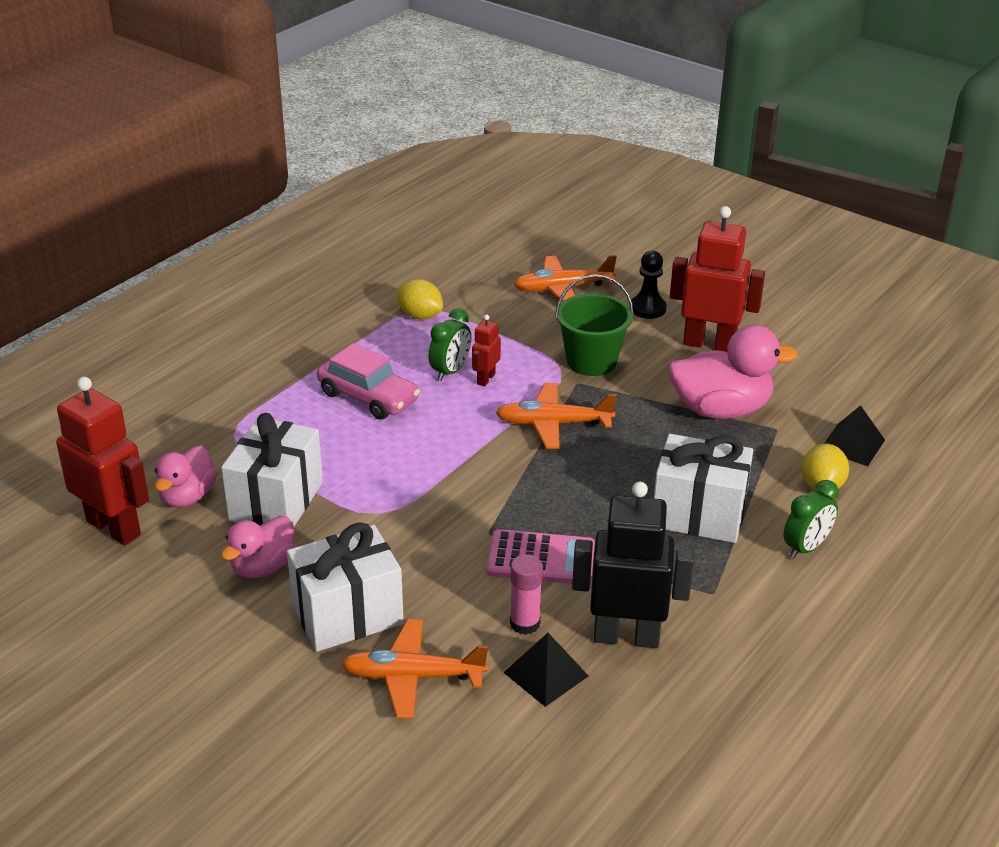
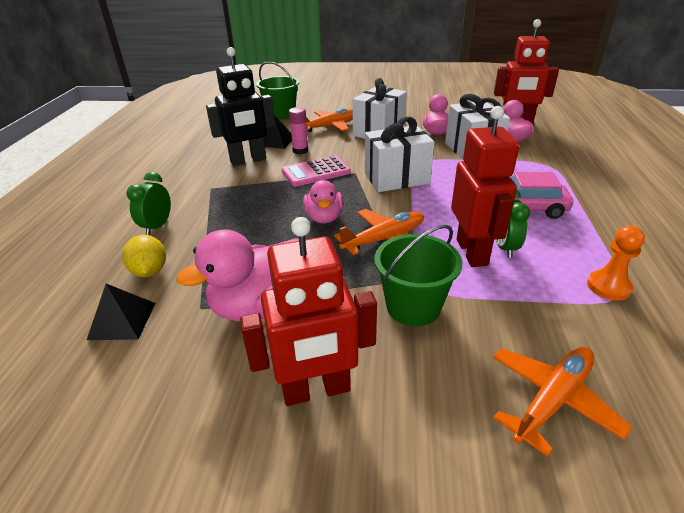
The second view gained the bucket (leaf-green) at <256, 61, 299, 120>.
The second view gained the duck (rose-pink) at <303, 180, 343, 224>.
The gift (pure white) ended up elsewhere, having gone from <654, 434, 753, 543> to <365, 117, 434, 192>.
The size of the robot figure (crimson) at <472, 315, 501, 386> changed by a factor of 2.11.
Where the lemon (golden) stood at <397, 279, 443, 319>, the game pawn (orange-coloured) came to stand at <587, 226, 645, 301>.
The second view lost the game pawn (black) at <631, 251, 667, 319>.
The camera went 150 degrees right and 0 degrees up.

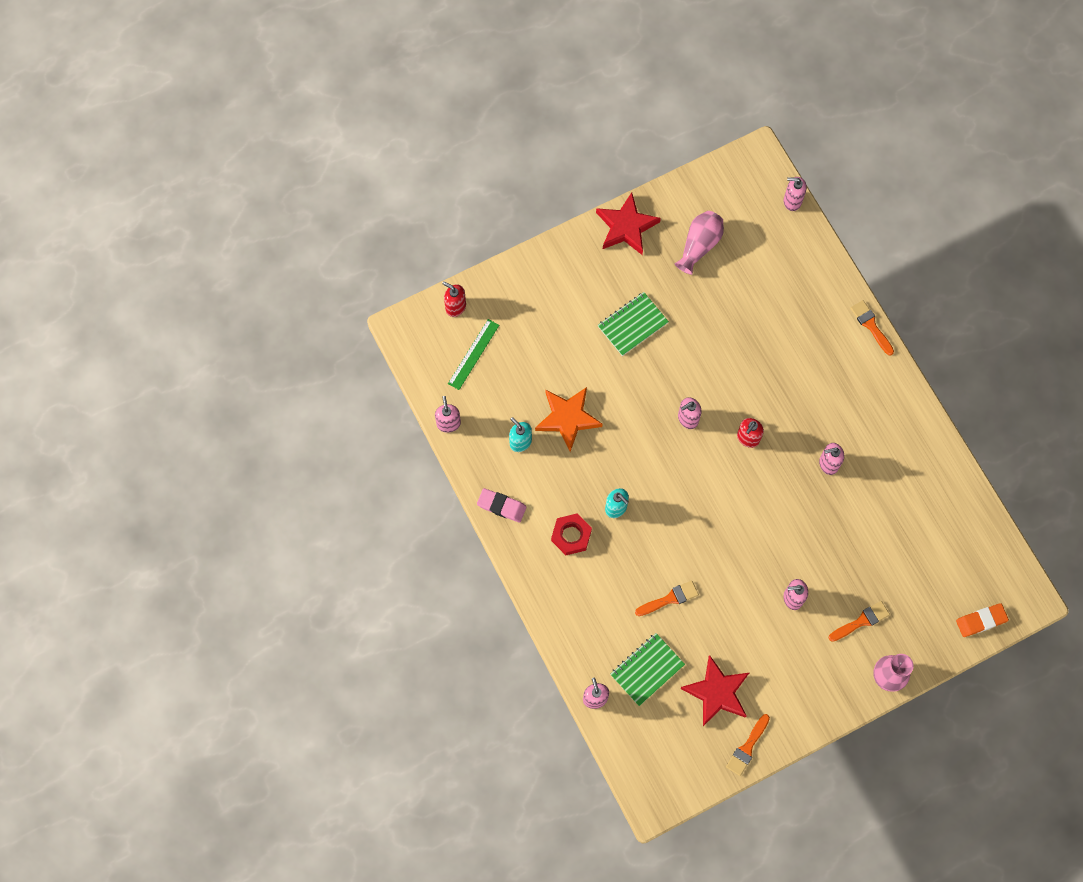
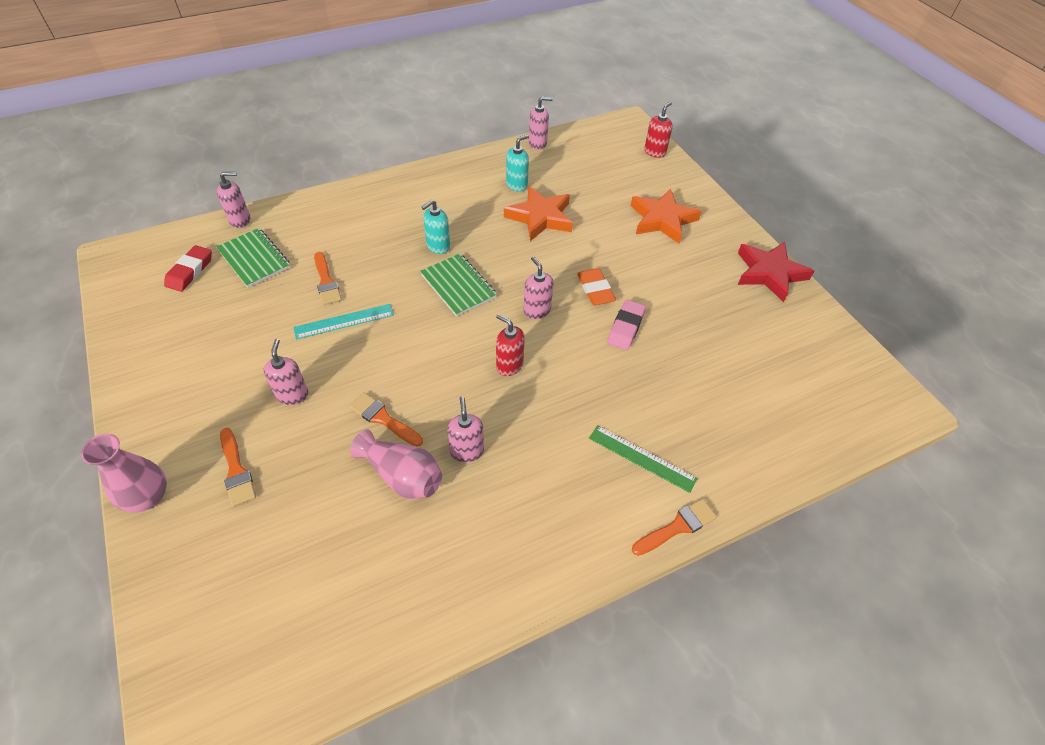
The second view gained the pencil eraser (crimson) at <164, 245, 212, 292>.
The second view gained the ruler (aqua) at <293, 304, 394, 339>.
The brush (orange-coloured) ended up elsewhere, having gone from <726, 714, 770, 776> to <349, 392, 423, 446>.
The vase (rose-pink) ended up elsewhere, having gone from <675, 211, 724, 275> to <350, 430, 442, 499>.
The notebook (leaf-green) ended up elsewhere, having gone from <598, 292, 669, 356> to <420, 254, 497, 317>.
The pencil eraser (orange-coloured) ended up elsewhere, having gone from <956, 603, 1009, 637> to <577, 268, 616, 306>.
The ruler (leaf-green) ended up elsewhere, having gone from <448, 319, 499, 390> to <589, 425, 698, 493>.
The pencil eraser (rose-pink) ended up elsewhere, having gone from <477, 488, 527, 523> to <607, 300, 646, 350>.
The second view gained the five-pointed star (orange-coloured) at <630, 189, 702, 244>.
The second view lost the nut (crimson) at <551, 514, 592, 555>.
The second view lost the five-pointed star (crimson) at <680, 655, 749, 726>.
The second view lost the soap pump (rose-pink) at <784, 177, 807, 211>.
The camera went 90 degrees right and 20 degrees down.

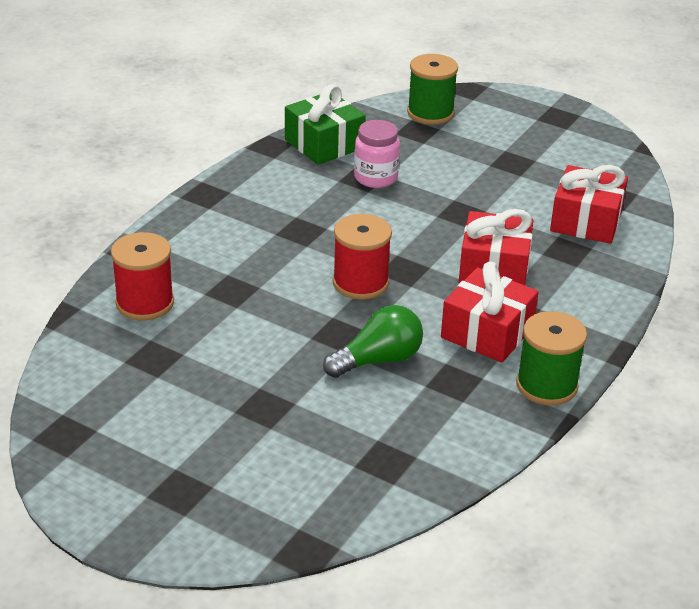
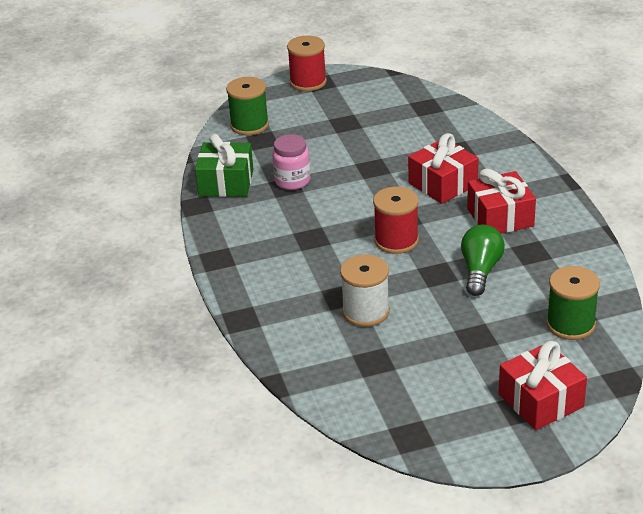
The reel of thread (crimson) ended up elsewhere, having gone from <111, 232, 174, 320> to <287, 36, 327, 91>.
The second view gained the reel of thread (pure white) at <340, 255, 390, 327>.
The gift (crimson) ended up elsewhere, having gone from <550, 165, 628, 244> to <498, 341, 587, 430>.
The reel of thread (leaf-green) ended up elsewhere, having gone from <516, 311, 587, 405> to <546, 266, 600, 340>.
The camera went 45 degrees left and 0 degrees up.

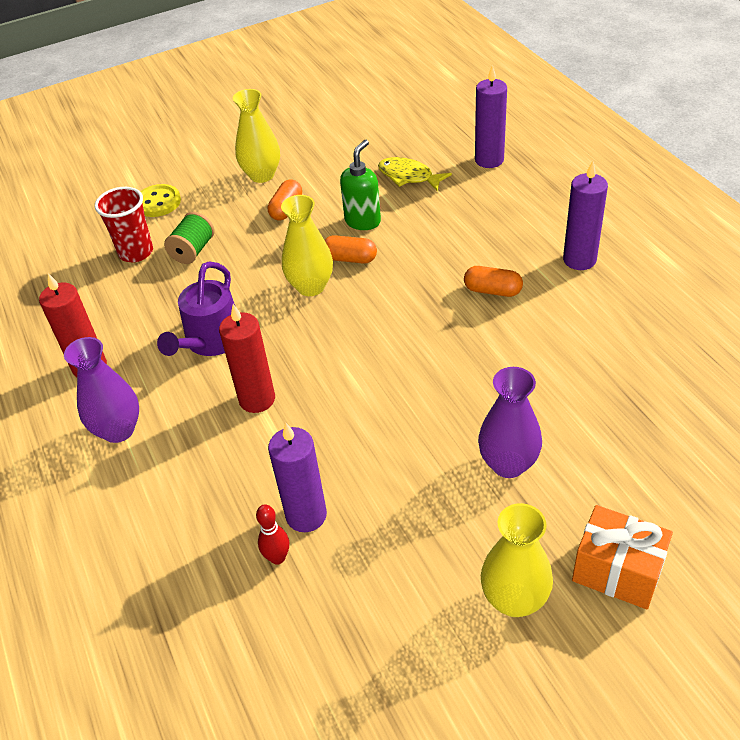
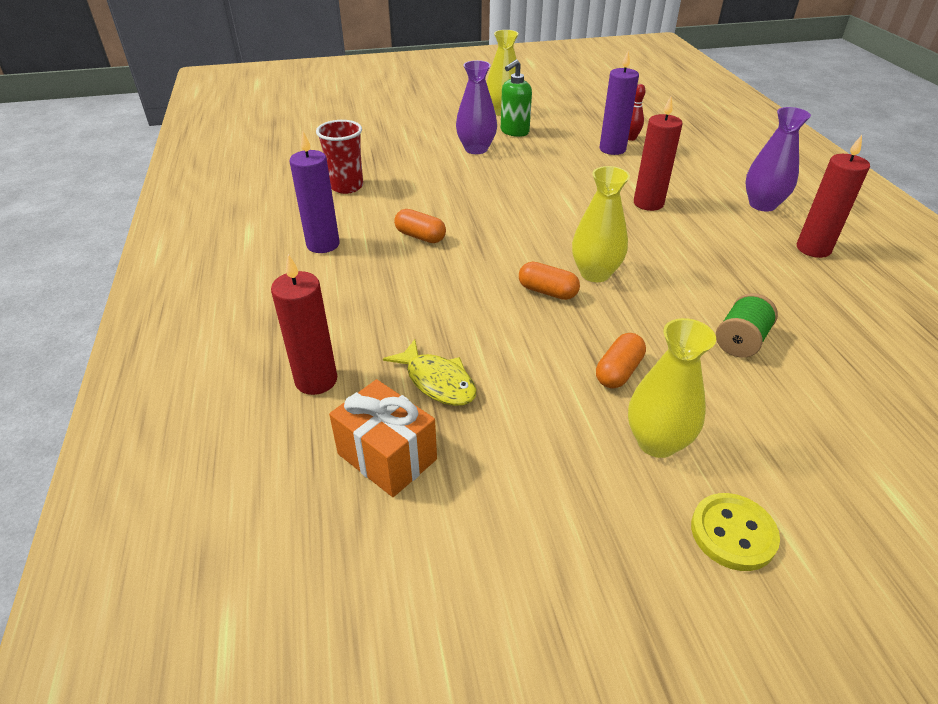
What was the wax candle (purple) at <475, 65, 507, 168> turned into the wax candle (crimson) at <271, 254, 337, 395>.
The beaker (crimson) ended up elsewhere, having gone from <95, 187, 153, 262> to <316, 120, 363, 194>.
The gift (orange-coloured) ended up elsewhere, having gone from <572, 505, 673, 609> to <329, 379, 437, 497>.
The soap pump (leaf-green) ended up elsewhere, having gone from <340, 140, 381, 230> to <501, 59, 532, 137>.
The button (golden) ended up elsewhere, having gone from <140, 184, 181, 217> to <691, 493, 780, 571>.
The second view lost the watering pot (purple) at <157, 261, 235, 356>.
The camera went 170 degrees left and 5 degrees down.

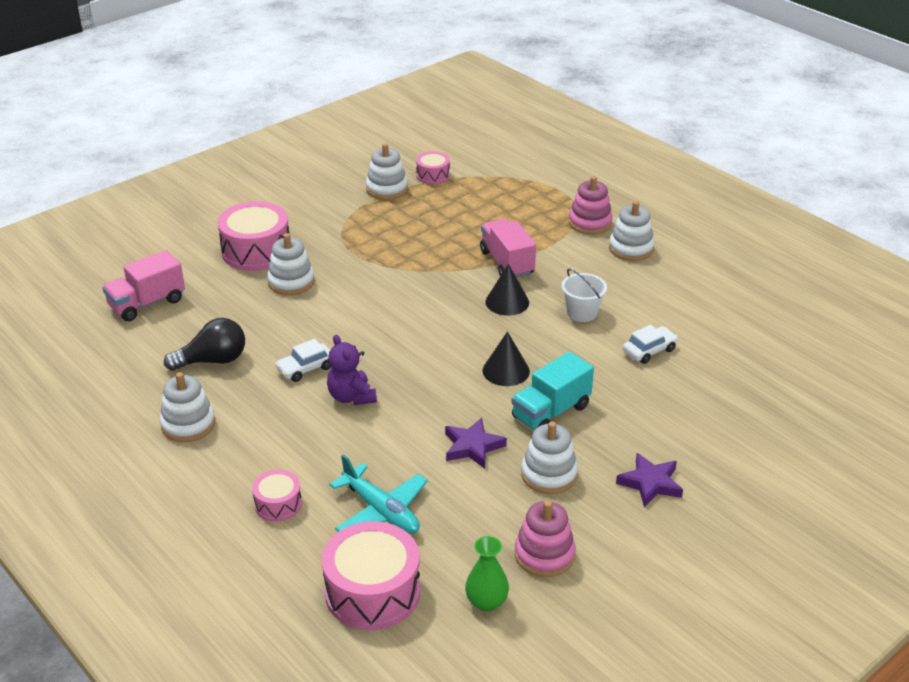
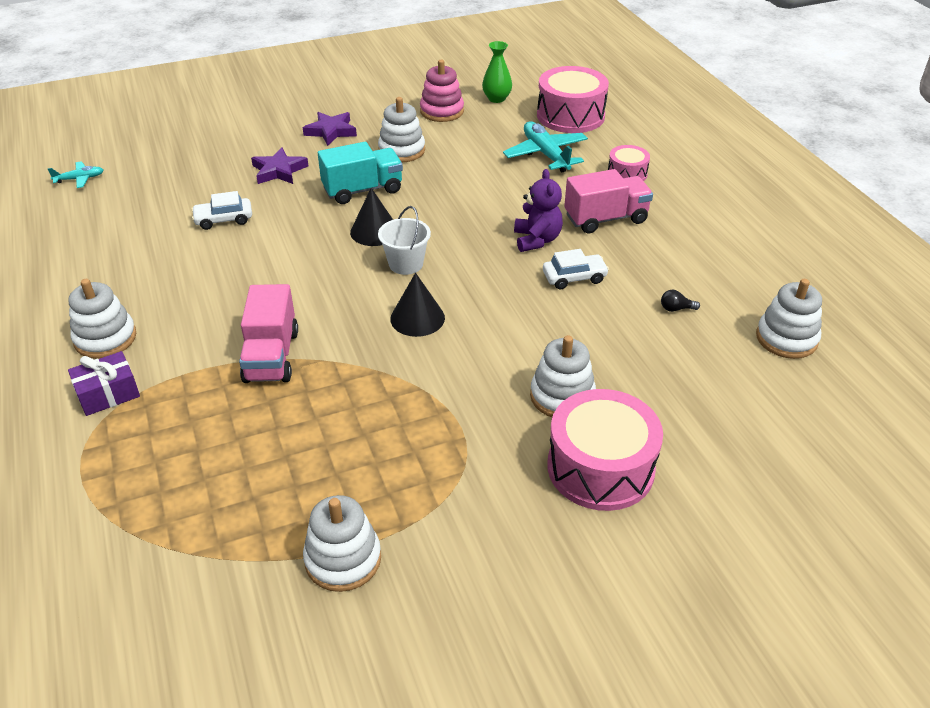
The second view gained the aeroplane (aqua) at <48, 161, 103, 188>.
Where the ring stacker (rose-pink) stood at <569, 176, 613, 235>, the gift (purple) came to stand at <68, 351, 140, 416>.
The five-pointed star (purple) ended up elsewhere, having gone from <445, 418, 507, 469> to <251, 147, 308, 184>.
The bucket (pure white) ended up elsewhere, having gone from <562, 269, 607, 322> to <378, 206, 431, 275>.
The cone (black) ended up elsewhere, having gone from <485, 264, 529, 315> to <390, 273, 445, 337>.
The toy truck (rose-pink) ended up elsewhere, having gone from <102, 250, 185, 321> to <564, 169, 653, 233>.
The size of the bulb (black) at <164, 318, 245, 371> changed by a factor of 0.42.
The ring stacker (pure white) ended up elsewhere, having gone from <160, 372, 215, 442> to <756, 279, 822, 359>.
The second view lost the snare drum (rose-pink) at <416, 151, 450, 184>.
The camera went 160 degrees left and 5 degrees up.

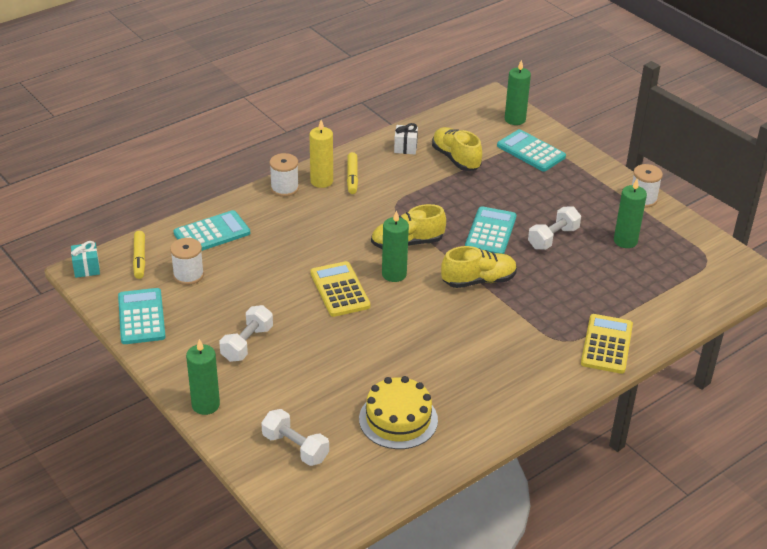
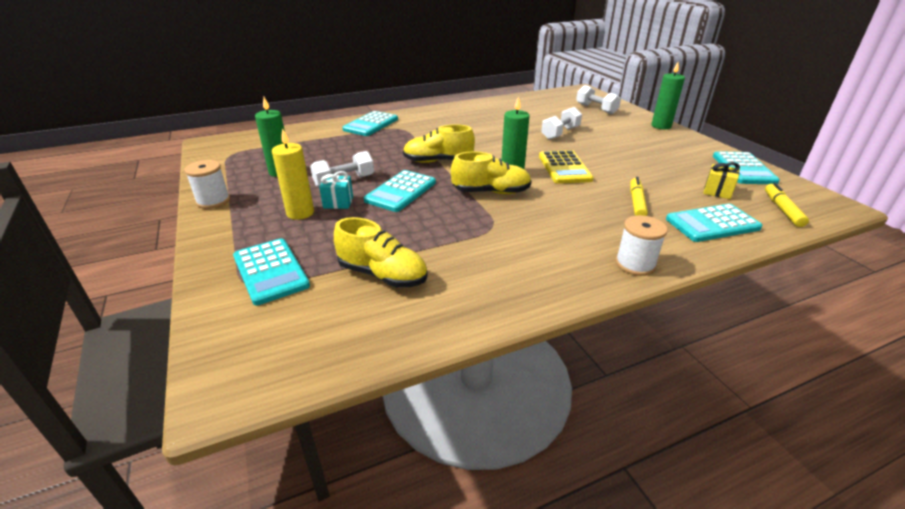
The wax candle (golden) ended up elsewhere, having gone from <310, 120, 333, 188> to <272, 128, 314, 220>.
The gift (aqua) ended up elsewhere, having gone from <71, 241, 100, 278> to <319, 171, 353, 209>.
The shoe (golden) at <432, 127, 482, 171> ended up facing another way, 45 degrees counterclockwise from before.
What was the adding machine (golden) at <581, 314, 633, 374> turned into the adding machine (aqua) at <342, 111, 398, 136>.
The free weight (pure white) ended up elsewhere, having gone from <219, 305, 273, 362> to <541, 107, 582, 139>.
The marker (golden) ended up elsewhere, having gone from <347, 152, 358, 194> to <630, 177, 648, 216>.
Where the reel of thread (pure white) stood at <170, 238, 204, 285>, the gift (golden) came to stand at <703, 162, 740, 199>.
The second view lost the gateau (golden) at <359, 376, 438, 449>.
The second view lost the gift (pure white) at <394, 123, 418, 154>.
The second view lost the wax candle (leaf-green) at <505, 60, 531, 125>.
The camera went 165 degrees left and 5 degrees down.

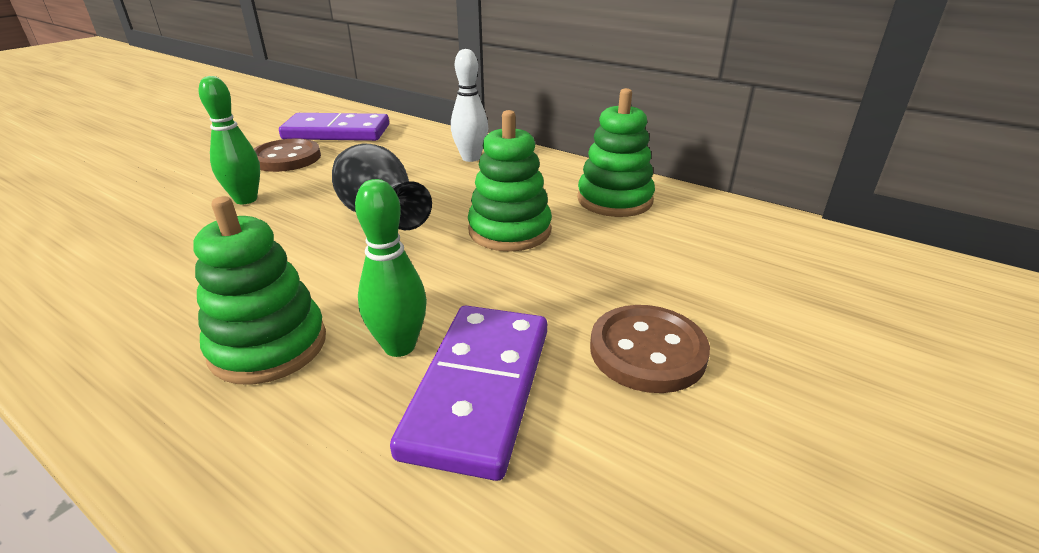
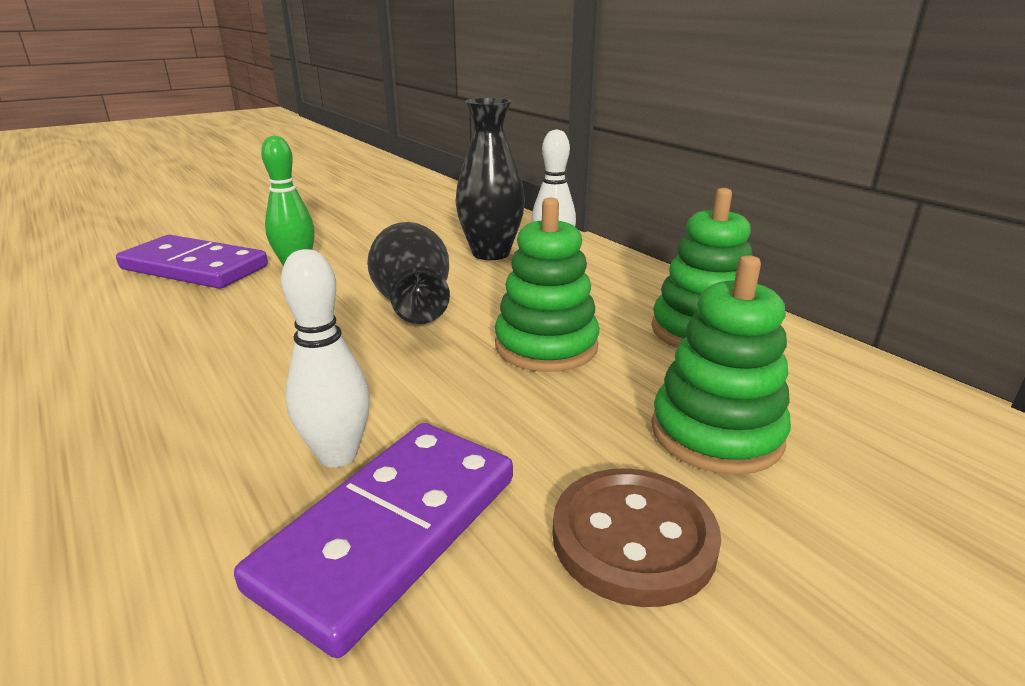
The domino piece (purple) ended up elsewhere, having gone from <279, 113, 389, 141> to <116, 235, 268, 289>.
What was the tenpin (leaf-green) at <355, 179, 427, 357> turned into the tenpin (pure white) at <281, 249, 370, 468>.
The second view gained the vase (black) at <456, 98, 525, 260>.
The ring stacker (leaf-green) ended up elsewhere, having gone from <193, 196, 326, 385> to <652, 255, 791, 475>.
The second view lost the button (brown) at <254, 138, 321, 172>.
The camera went 20 degrees right and 5 degrees down.

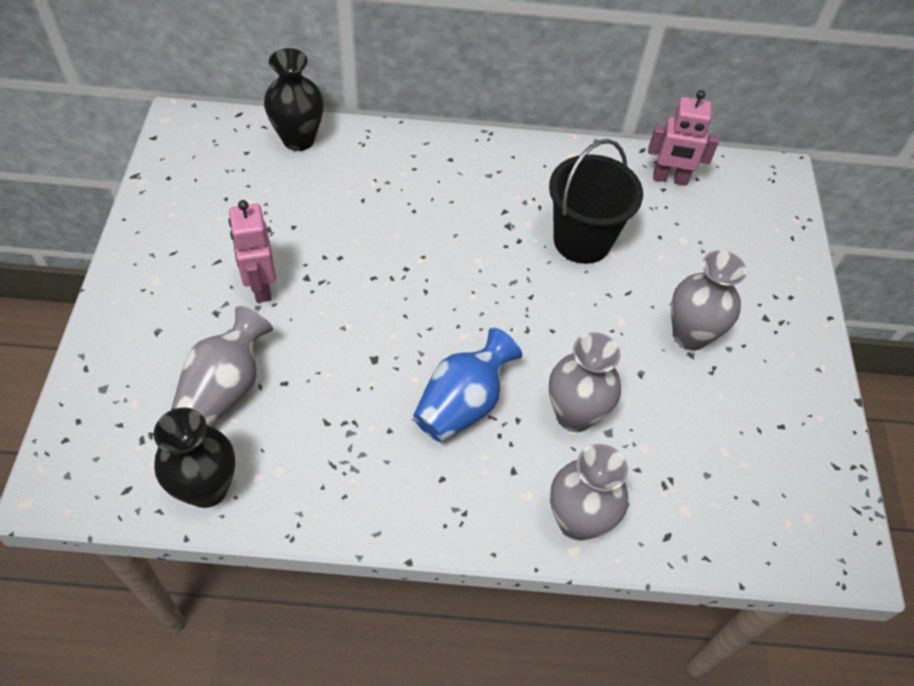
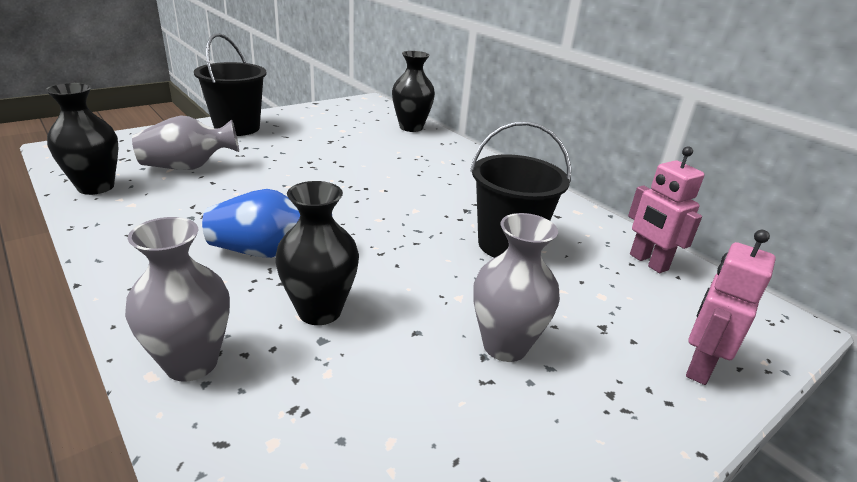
The second view gained the bucket (black) at <194, 33, 267, 136>.
What was the vase (ash-grey) at <549, 332, 621, 432> turned into the vase (black) at <275, 181, 359, 325>.
The robot figure (rose-pink) ended up elsewhere, having gone from <229, 200, 276, 303> to <686, 230, 776, 385>.
The camera went 50 degrees right and 25 degrees down.

